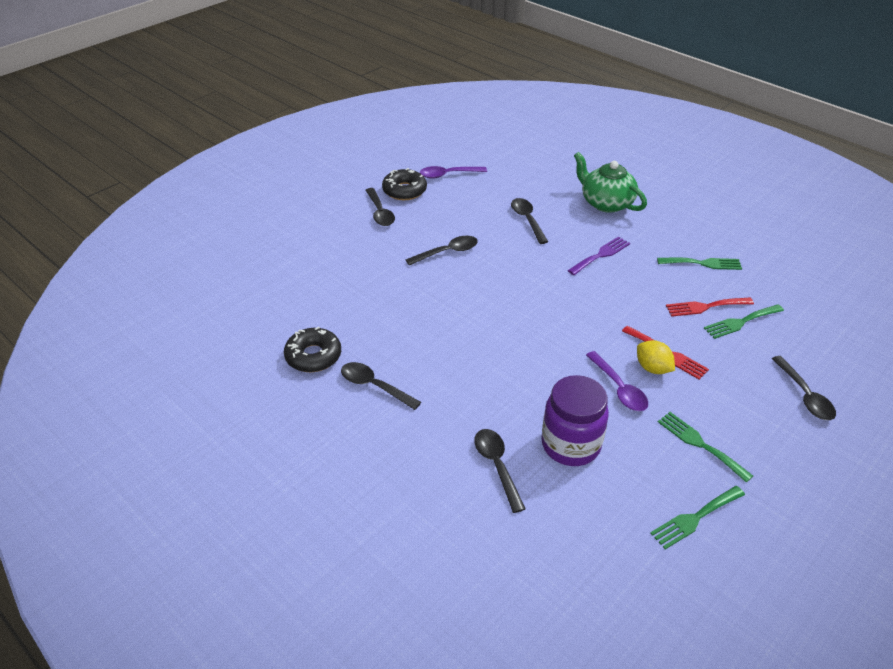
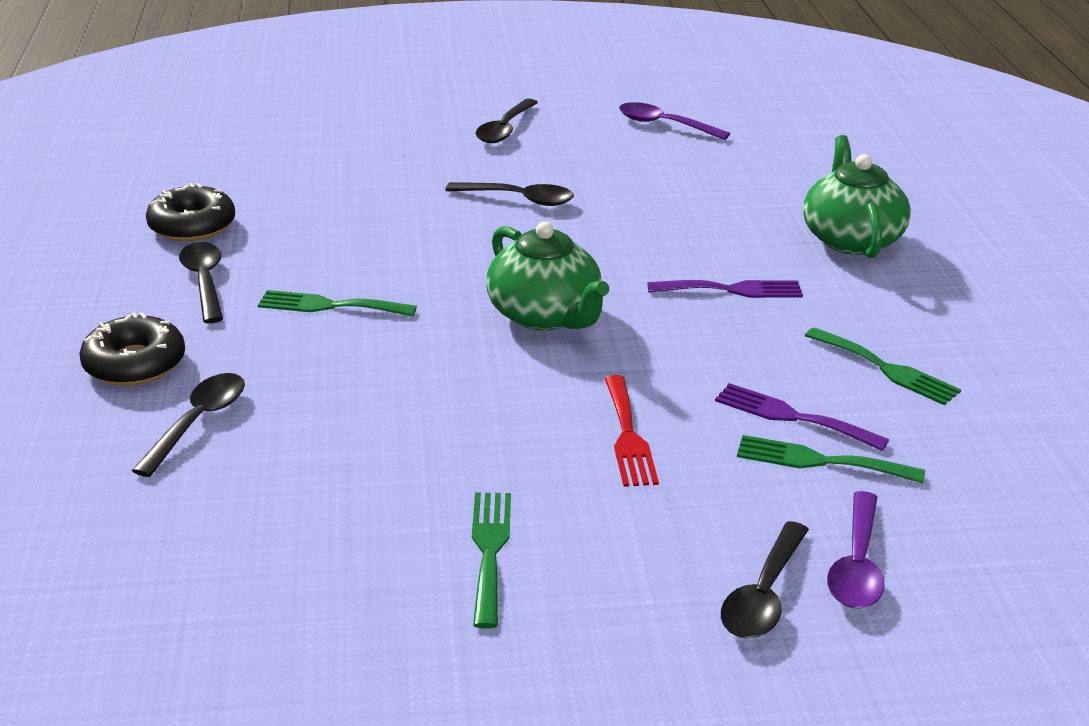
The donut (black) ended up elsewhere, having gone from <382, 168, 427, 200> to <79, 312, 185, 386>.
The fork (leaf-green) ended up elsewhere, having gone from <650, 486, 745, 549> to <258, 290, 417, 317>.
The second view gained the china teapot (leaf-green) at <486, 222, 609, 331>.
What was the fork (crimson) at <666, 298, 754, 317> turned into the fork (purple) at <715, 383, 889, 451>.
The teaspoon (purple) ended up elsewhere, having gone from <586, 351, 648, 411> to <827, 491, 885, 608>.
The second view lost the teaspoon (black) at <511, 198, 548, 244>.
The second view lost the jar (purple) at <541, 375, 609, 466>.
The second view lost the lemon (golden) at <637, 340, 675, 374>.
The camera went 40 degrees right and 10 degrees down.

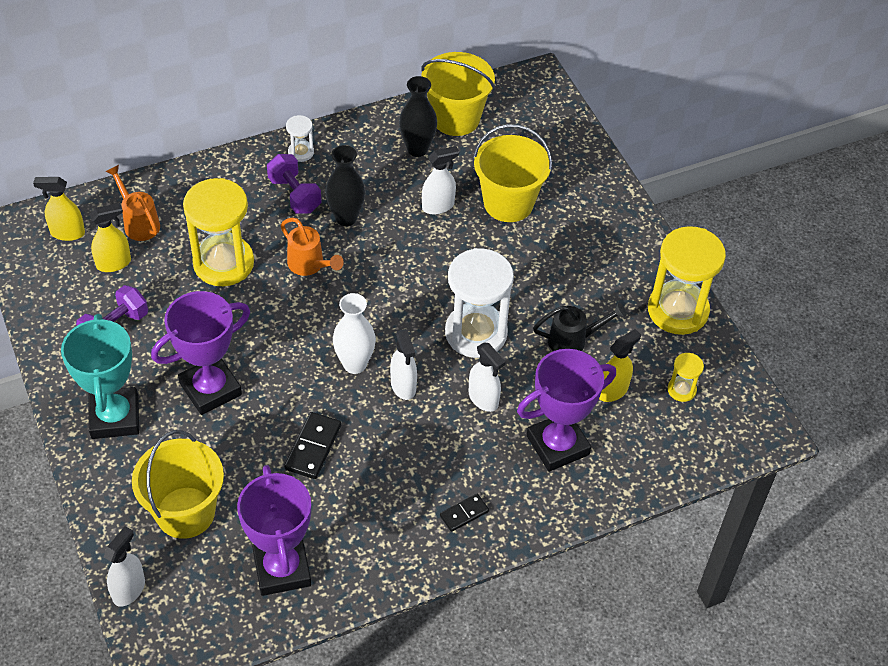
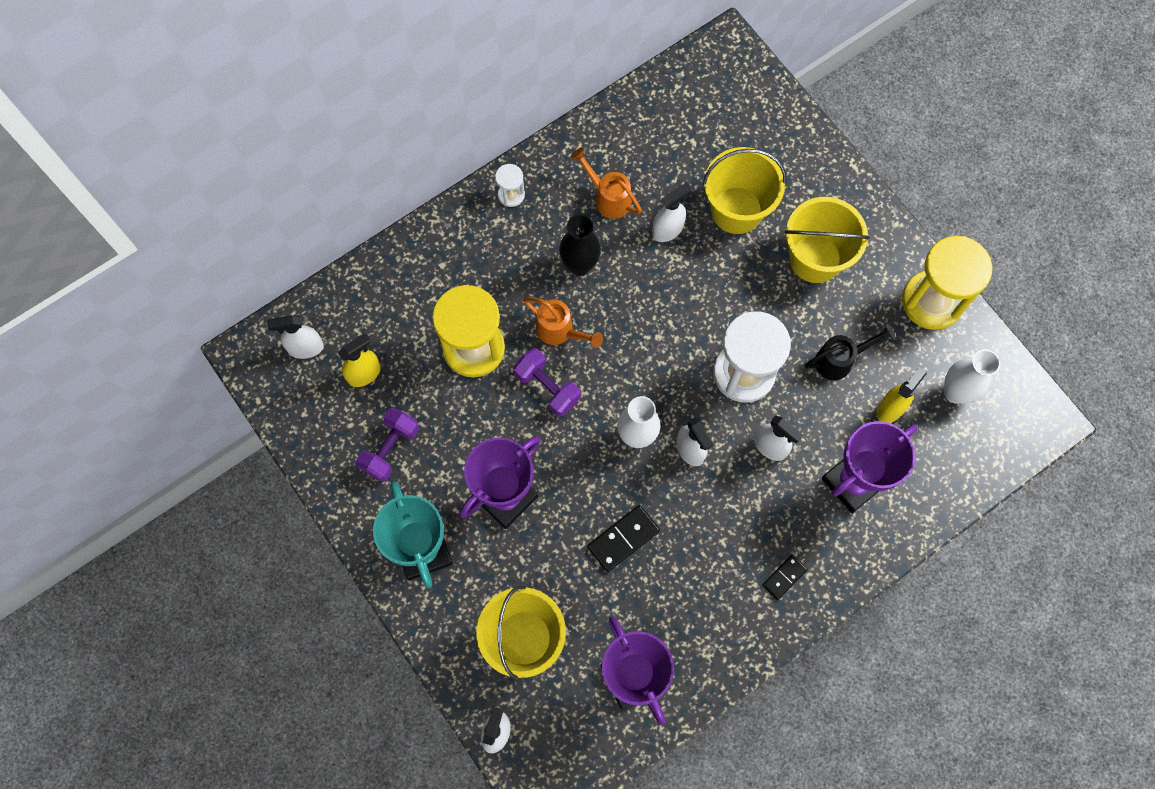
What was the spray cleaner (golden) at <33, 177, 85, 241> turned into the spray cleaner (pure white) at <267, 315, 324, 359>.
The free weight (purple) ended up elsewhere, having gone from <267, 154, 322, 214> to <514, 348, 581, 417>.
The watering pot (orange-coloured) ended up elsewhere, having gone from <105, 165, 160, 241> to <571, 148, 642, 219>.
The domino piece (black) at <284, 412, 341, 479> ended up facing another way, 45 degrees clockwise from before.
The bucket (golden) ended up elsewhere, having gone from <421, 52, 495, 136> to <784, 197, 870, 283>.
Where the sandglass (golden) stood at <668, 353, 704, 402>, the vase (pure white) came to stand at <944, 349, 1000, 404>.
The second view lost the vase (black) at <399, 76, 437, 157>.
The camera went 10 degrees left and 20 degrees up.

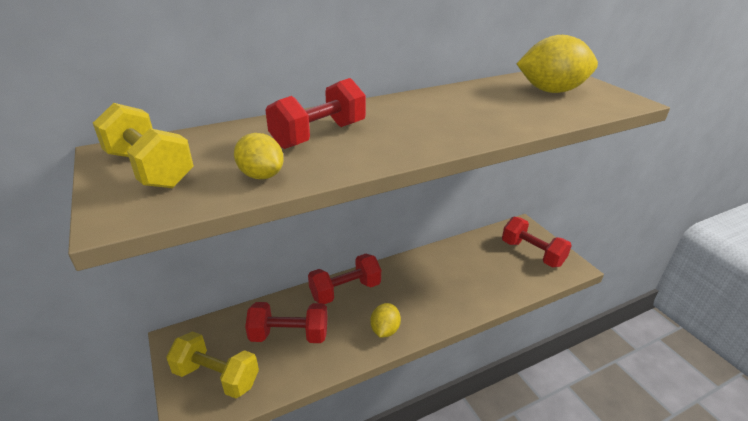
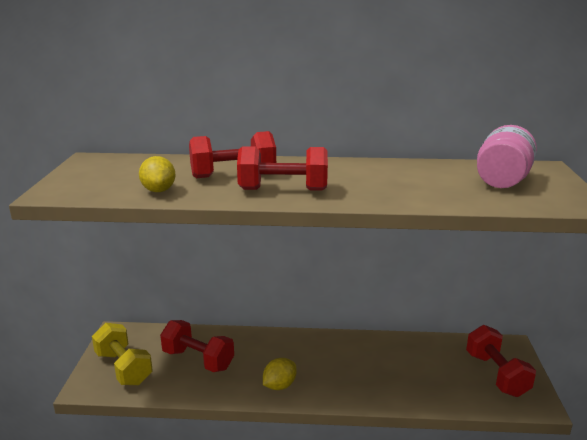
The free weight (crimson) ended up elsewhere, having gone from <308, 254, 381, 304> to <237, 146, 328, 191>.
Where the lemon (golden) stood at <517, 35, 598, 93>, the jar (rose-pink) came to stand at <477, 125, 537, 188>.
The second view lost the free weight (golden) at <93, 103, 194, 188>.
The camera went 30 degrees right and 10 degrees down.

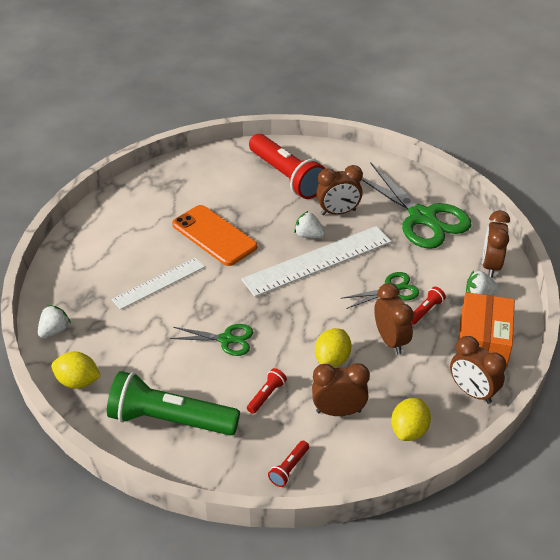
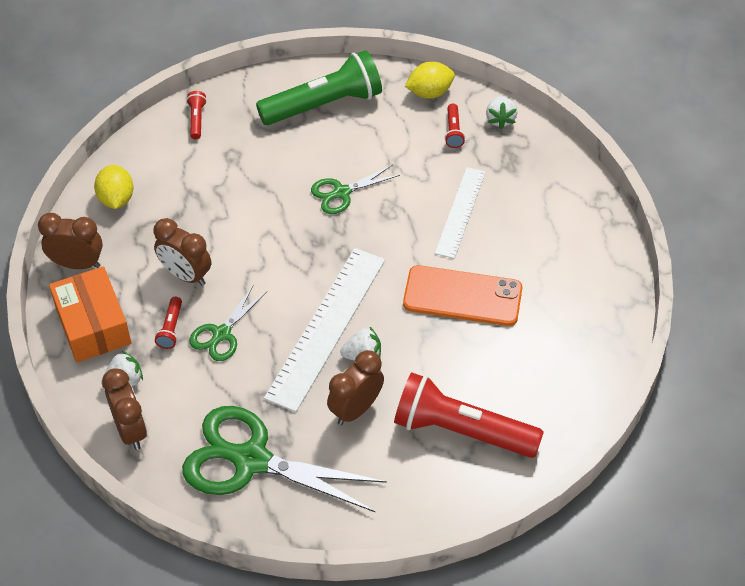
The pocket torch (crimson) ended up elsewhere, having gone from <247, 368, 287, 414> to <445, 104, 465, 148>.
The second view lost the alarm clock (brown) at <312, 363, 370, 416>.
The second view lost the lemon (golden) at <315, 328, 351, 367>.
The camera went 145 degrees right and 10 degrees up.

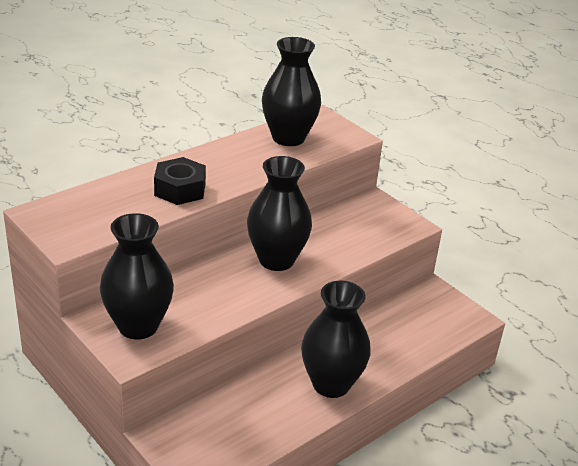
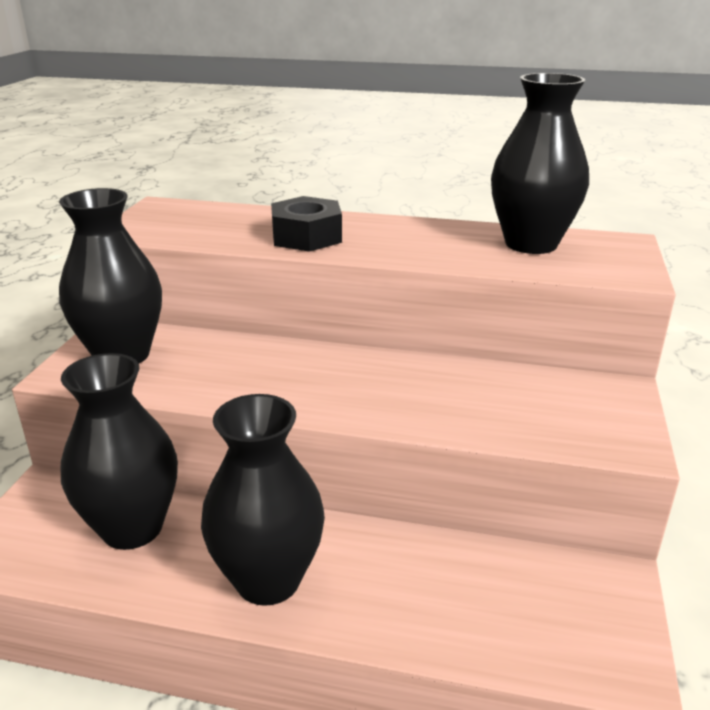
The vase (black) ended up elsewhere, having gone from <247, 156, 312, 271> to <60, 353, 178, 550>.
The camera went 55 degrees right and 5 degrees down.

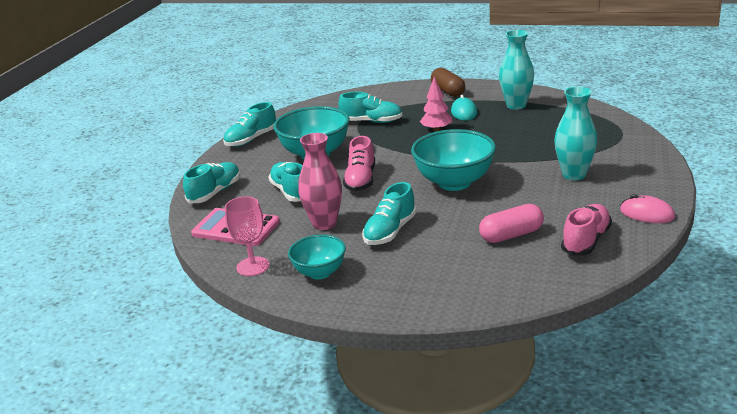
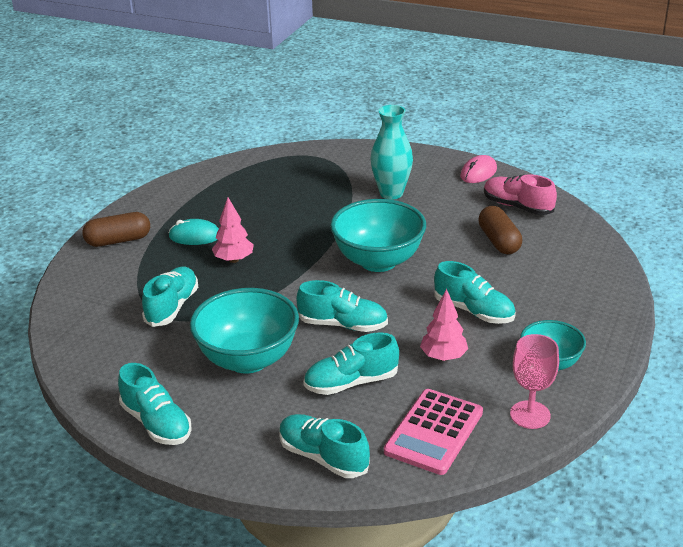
What was the shoe (rose-pink) at <343, 136, 375, 191> turned into the shoe (aqua) at <297, 280, 388, 332>.
Where the vase (rose-pink) stood at <298, 133, 342, 230>, the toy tree (rose-pink) came to stand at <420, 289, 468, 361>.
What was the pill (rose-pink) at <479, 204, 544, 243> turned into the pill (brown) at <478, 206, 522, 254>.
The second view lost the vase (aqua) at <499, 30, 534, 110>.
The camera went 85 degrees left and 5 degrees up.

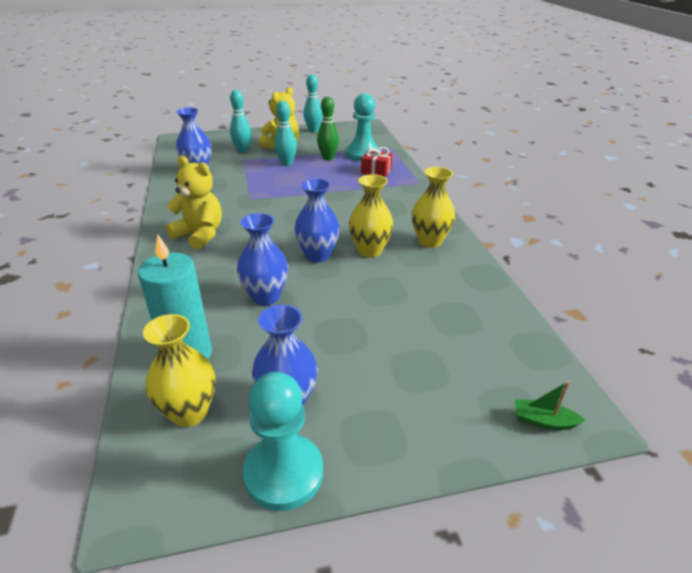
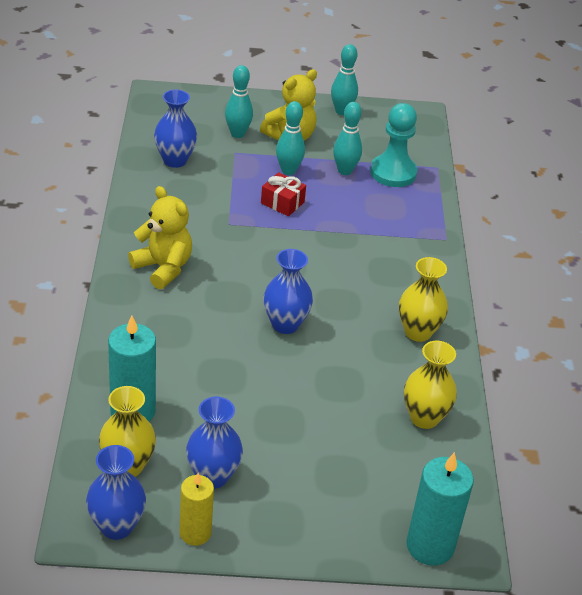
The vase (blue) ended up elsewhere, having gone from <237, 213, 288, 306> to <86, 445, 146, 540>.
Where the game pawn (aqua) stood at <243, 372, 323, 511>, the wax candle (golden) came to stand at <179, 473, 214, 546>.
The gift (crimson) ended up elsewhere, having gone from <361, 147, 392, 177> to <261, 172, 306, 216>.
What was the tenpin (leaf-green) at <317, 96, 339, 160> turned into the tenpin (aqua) at <333, 102, 362, 175>.
The vase (golden) ended up elsewhere, having gone from <349, 174, 393, 258> to <404, 341, 457, 429>.
Where the toy boat (leaf-green) stood at <515, 381, 585, 430>, the wax candle (aqua) came to stand at <406, 452, 474, 566>.
The camera went 10 degrees right and 5 degrees up.

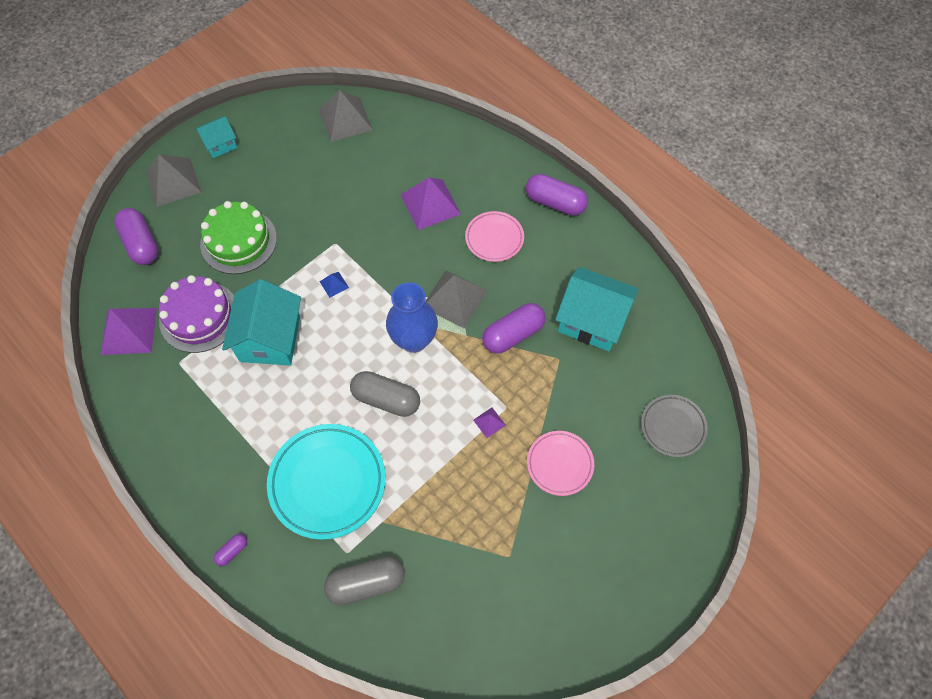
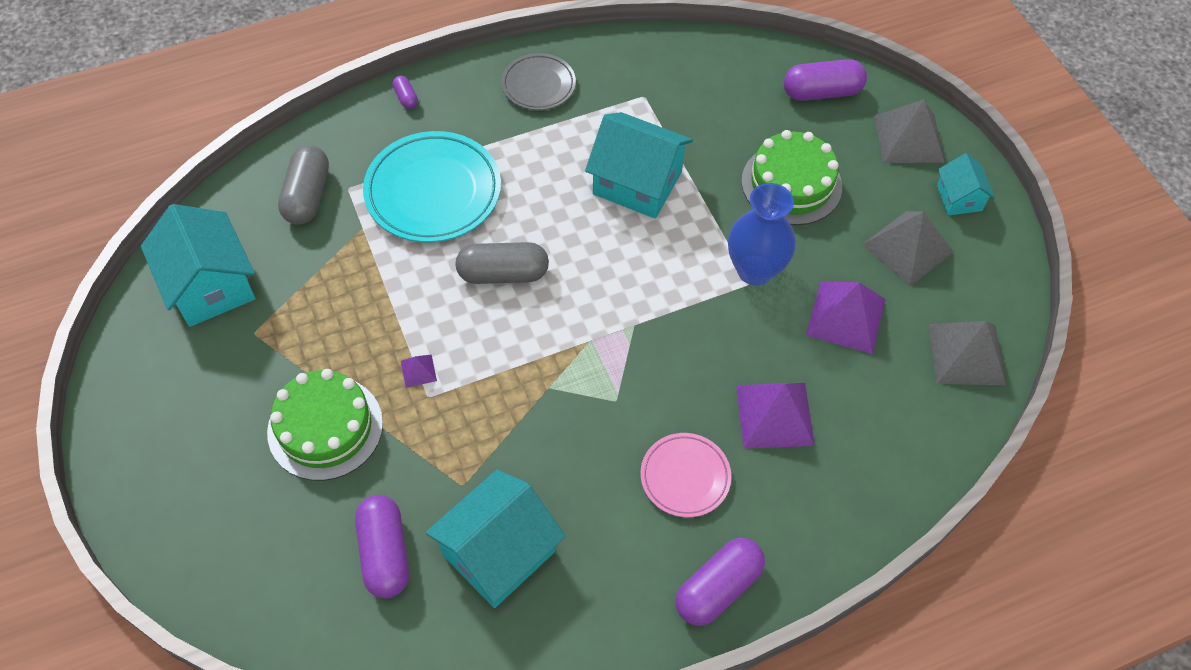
The second view gained the toy house (aqua) at <141, 204, 256, 327>.
Where the plate (rose-pink) stood at <527, 431, 594, 496>, the gateau (leaf-green) came to stand at <267, 369, 383, 481>.
The pill (purple) ended up elsewhere, having gone from <482, 303, 546, 354> to <355, 495, 409, 598>.
The pill (ash-grey) at <350, 371, 420, 417> ended up facing another way, 45 degrees clockwise from before.
The plate (ash-grey) ended up elsewhere, having gone from <641, 395, 708, 457> to <501, 53, 576, 110>.
The vase (blue) ended up elsewhere, having gone from <386, 282, 438, 353> to <728, 183, 796, 286>.
The pyramid shape (purple) ended up elsewhere, having gone from <101, 308, 157, 355> to <806, 281, 886, 354>.
The pyramid shape (ash-grey) ended up elsewhere, having gone from <425, 270, 488, 329> to <862, 211, 953, 286>.
The second view lost the gateau (purple) at <159, 275, 234, 353>.
The second view lost the pyramid shape (blue) at <320, 272, 349, 298>.
The camera went 110 degrees right and 5 degrees down.

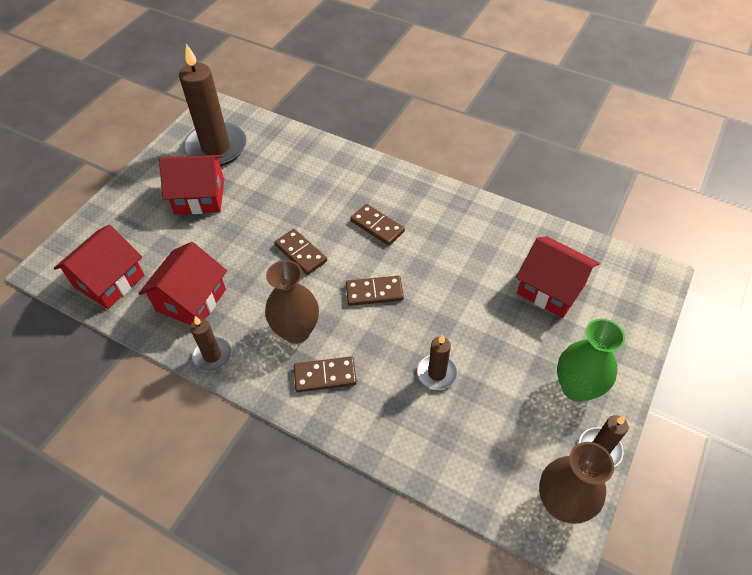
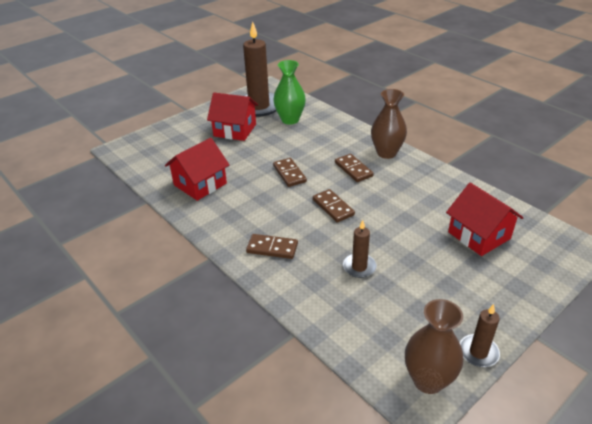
The vase (leaf-green) ended up elsewhere, having gone from <557, 319, 625, 402> to <273, 60, 306, 125>.
The domino piece (brown) at <346, 276, 404, 306> ended up facing another way, 45 degrees clockwise from before.
The vase (brown) ended up elsewhere, having gone from <265, 260, 319, 344> to <371, 89, 407, 159>.
The second view lost the toy house (crimson) at <54, 225, 144, 309>.
The second view lost the wax candle (brown) at <190, 316, 232, 371>.
The camera went 20 degrees right and 15 degrees down.

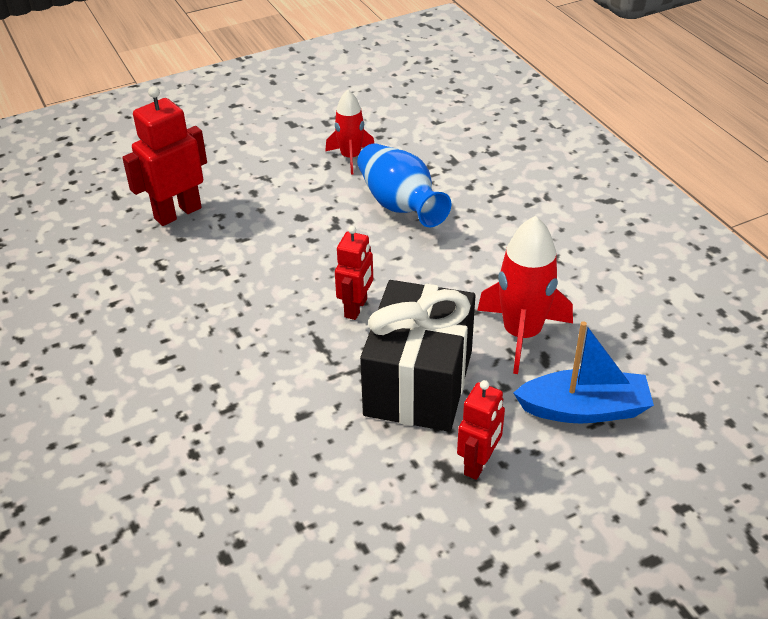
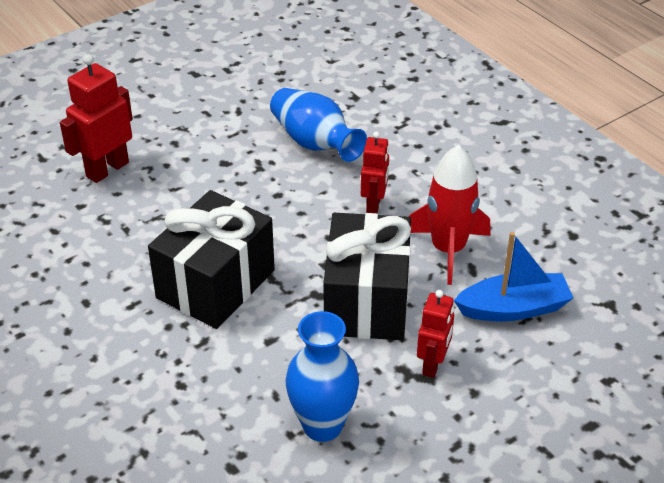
The second view gained the gift (black) at <148, 190, 275, 329>.
The second view gained the vase (blue) at <285, 311, 359, 442>.
The robot figure (crimson) ended up elsewhere, having gone from <335, 226, 373, 320> to <361, 131, 389, 213>.
The second view lost the rocket (crimson) at <325, 90, 374, 175>.
The camera went 10 degrees left and 0 degrees up.

